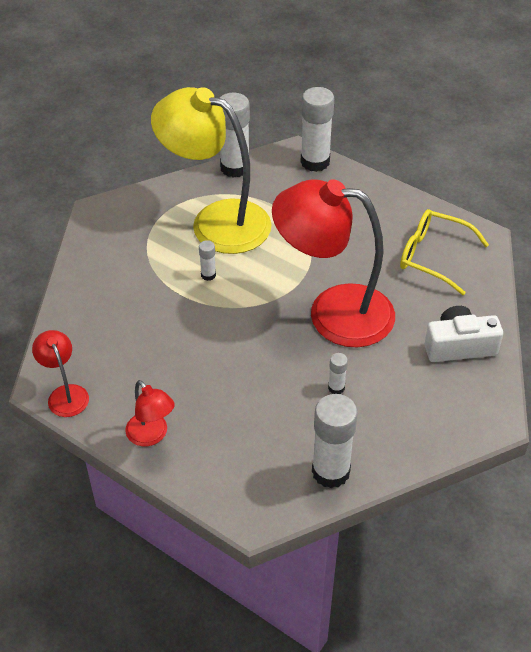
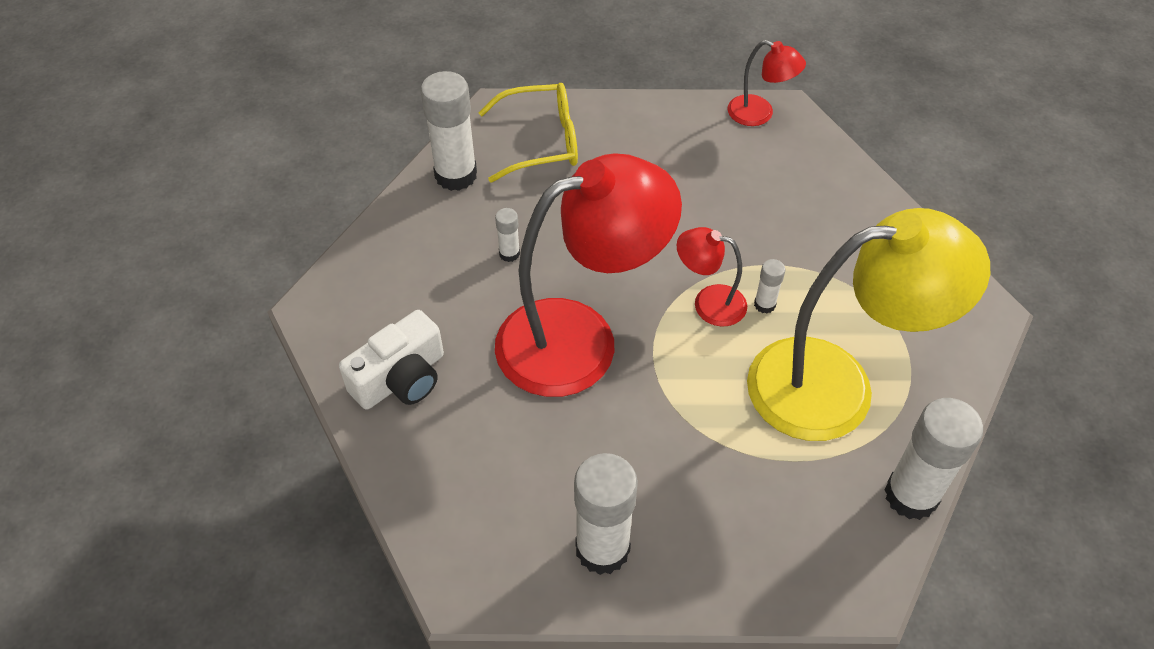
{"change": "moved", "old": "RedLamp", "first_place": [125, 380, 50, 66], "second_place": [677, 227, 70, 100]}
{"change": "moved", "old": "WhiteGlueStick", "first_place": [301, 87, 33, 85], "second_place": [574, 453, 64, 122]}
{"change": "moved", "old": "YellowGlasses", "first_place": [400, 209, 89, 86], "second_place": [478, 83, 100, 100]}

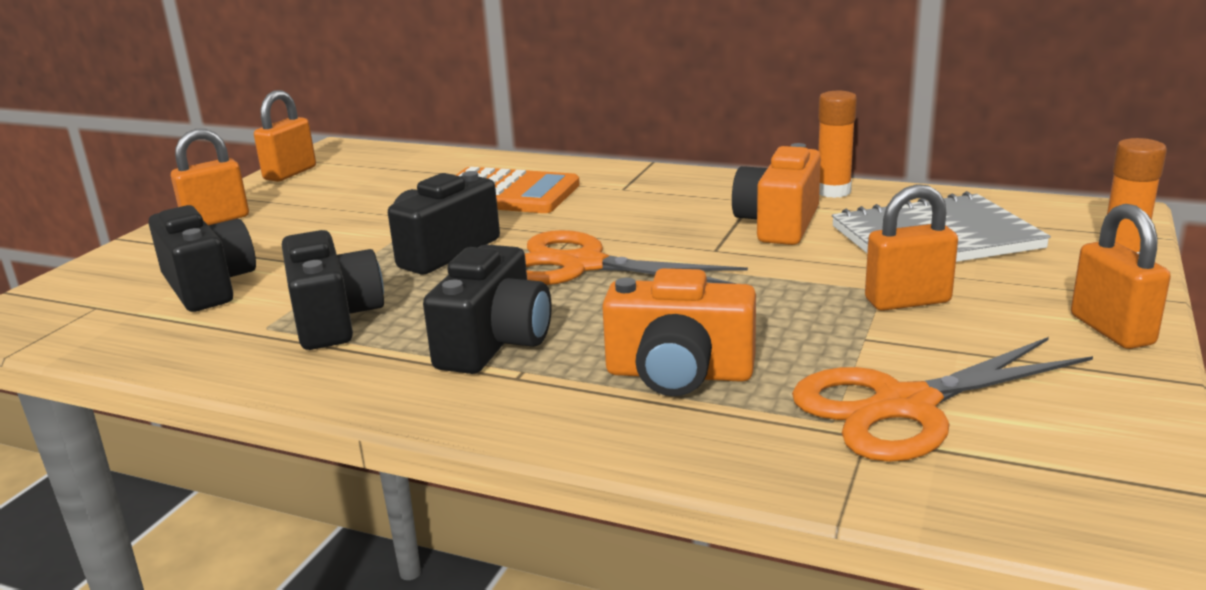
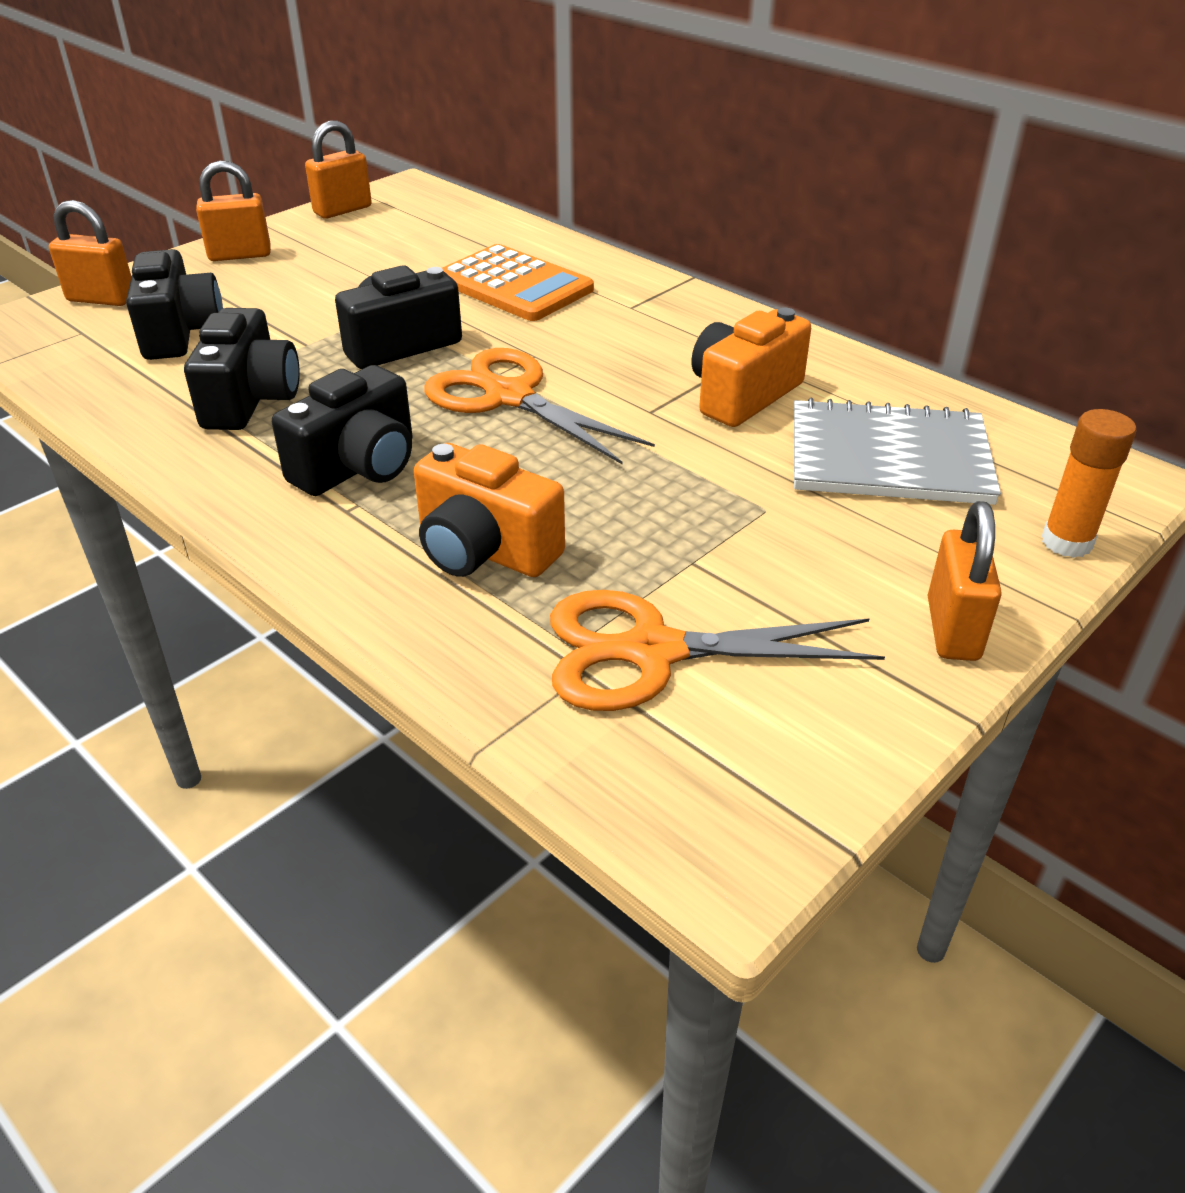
{"change": "removed", "old": "OrangeGlueStick", "first_place": [818, 91, 39, 107]}
{"change": "moved", "old": "OrangePadlock", "first_place": [865, 184, 93, 127], "second_place": [49, 200, 82, 106]}

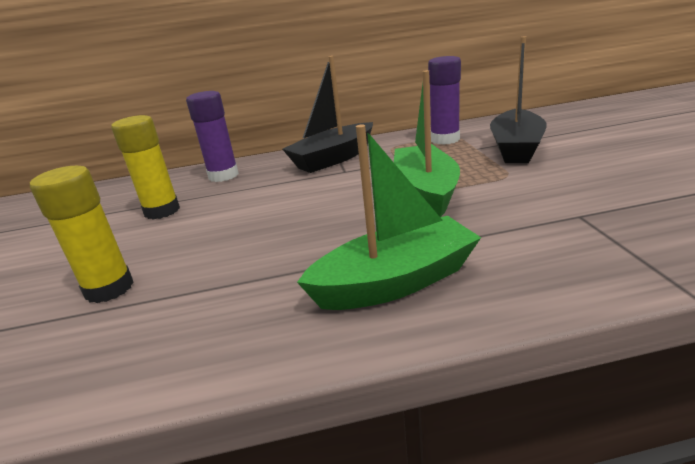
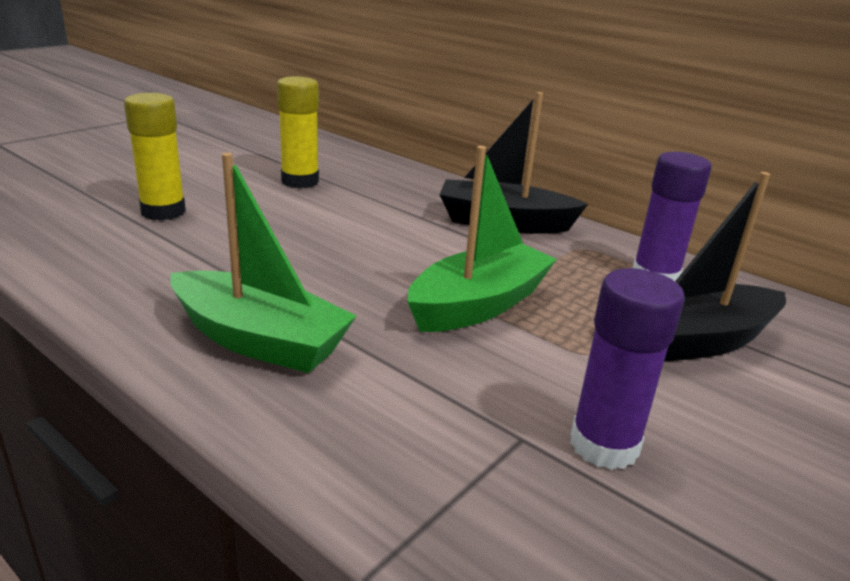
{"change": "moved", "old": "PurpleGlueStick", "first_place": [186, 91, 53, 91], "second_place": [570, 268, 115, 202]}

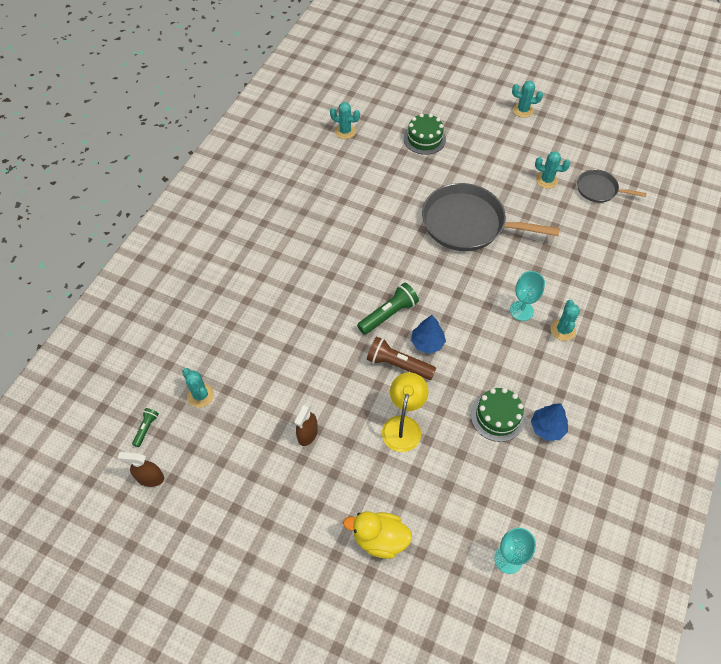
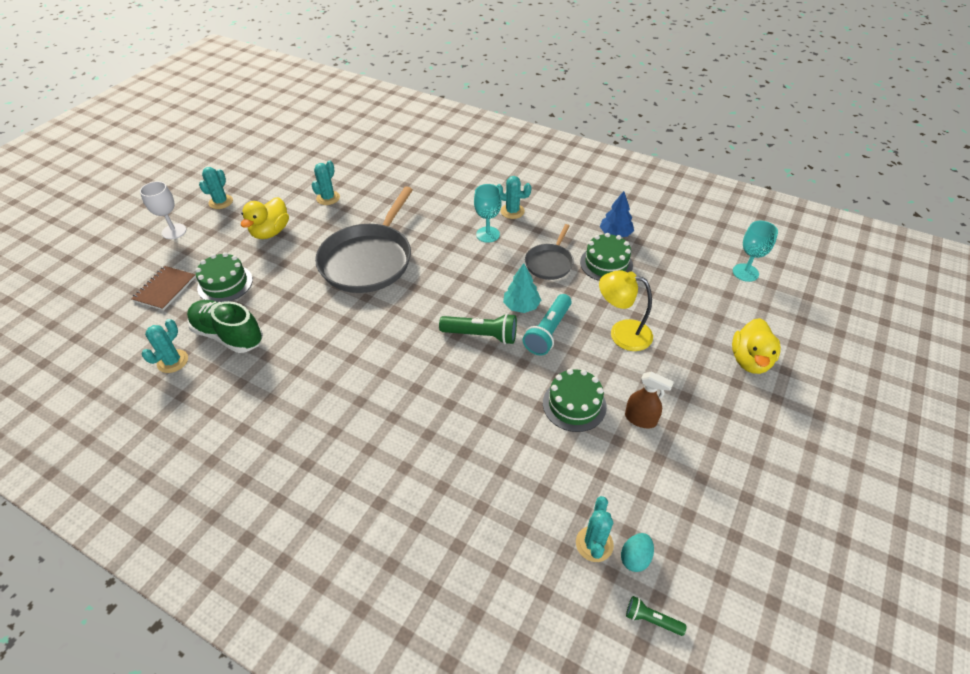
{"change": "removed", "old": "BrownSprayBottle", "first_place": [118, 451, 46, 36]}
{"change": "turned", "old": "TurquoiseCactus", "first_place": [182, 368, 32, 39], "second_place": [576, 496, 38, 66], "degrees": -45}
{"change": "turned", "old": "GreenFlashlight", "first_place": [357, 283, 62, 52], "second_place": [439, 313, 78, 31], "degrees": 135}
{"change": "recoloured", "old": "BrownFlashlight", "new": "TurquoiseFlashlight", "first_place": [367, 336, 69, 44], "second_place": [523, 294, 49, 62]}
{"change": "recoloured", "old": "BlueTree", "new": "TurquoiseTree", "first_place": [411, 315, 35, 39], "second_place": [503, 263, 38, 50]}
{"change": "moved", "old": "GreyPan", "first_place": [577, 169, 70, 34], "second_place": [525, 224, 49, 56]}
{"change": "added", "new": "BrownNotebook", "second_place": [131, 266, 65, 44]}
{"change": "added", "new": "WhiteGoblet", "second_place": [140, 181, 46, 58]}
{"change": "added", "new": "GreenShoe", "second_place": [187, 300, 76, 53]}
{"change": "added", "new": "YellowDuck", "second_place": [241, 197, 48, 42]}
{"change": "added", "new": "GreenCake", "second_place": [543, 369, 64, 63]}
{"change": "added", "new": "TurquoiseEgg", "second_place": [621, 533, 33, 39]}

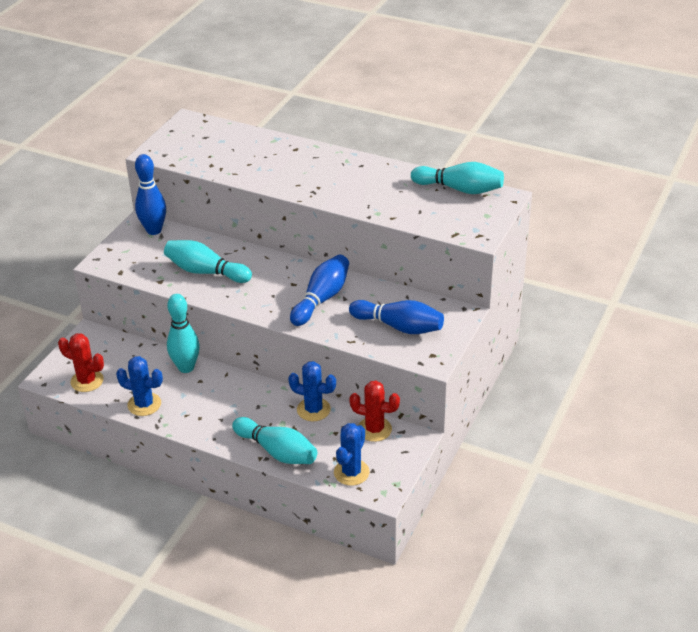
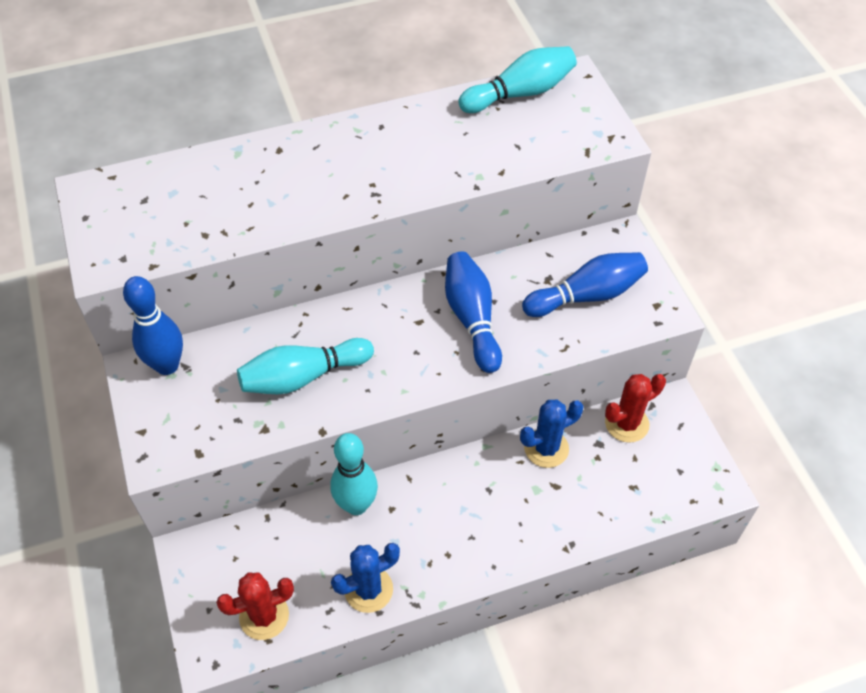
{"change": "removed", "old": "TurquoiseBowlingPin", "first_place": [232, 417, 85, 47]}
{"change": "removed", "old": "BlueCactus", "first_place": [334, 423, 36, 63]}

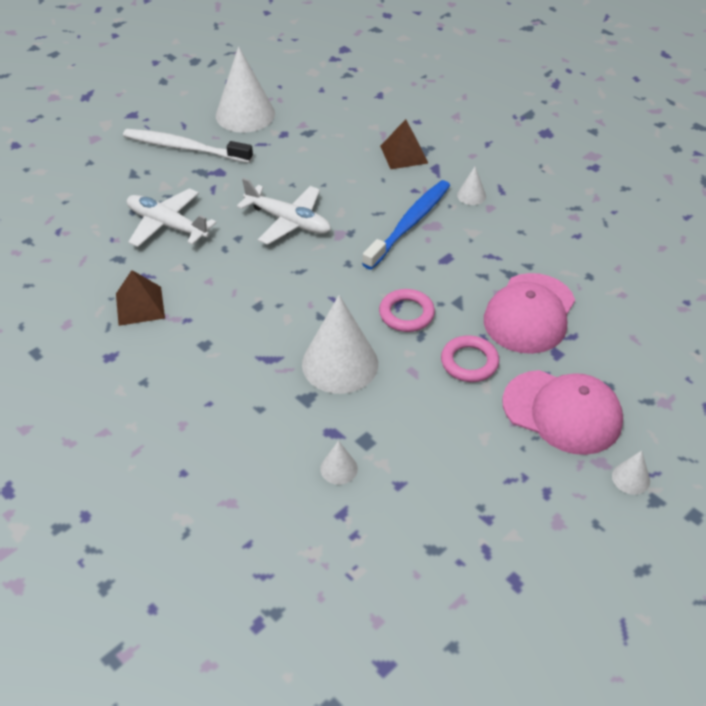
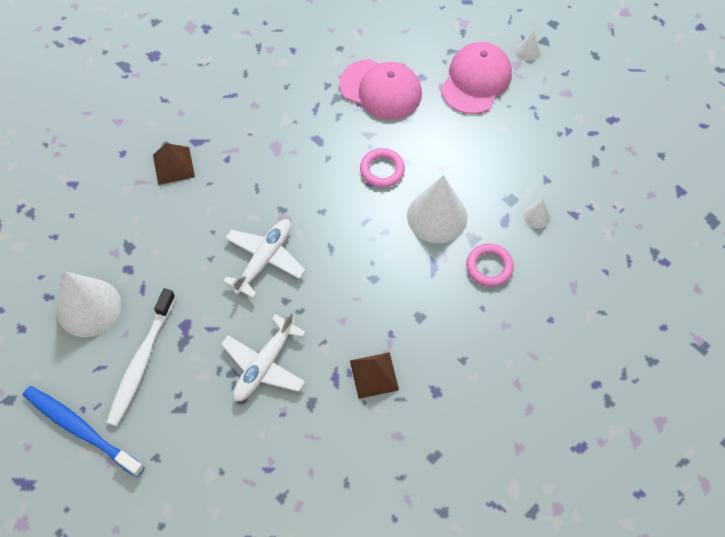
{"change": "moved", "old": "BlueToothbrush", "first_place": [362, 180, 88, 90], "second_place": [23, 386, 122, 91]}
{"change": "moved", "old": "PinkRing", "first_place": [441, 335, 58, 47], "second_place": [466, 243, 48, 44]}
{"change": "removed", "old": "WhiteCone", "first_place": [457, 166, 29, 39]}

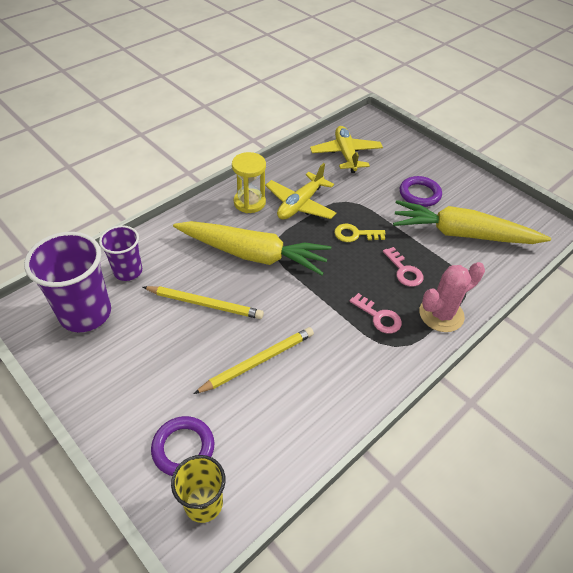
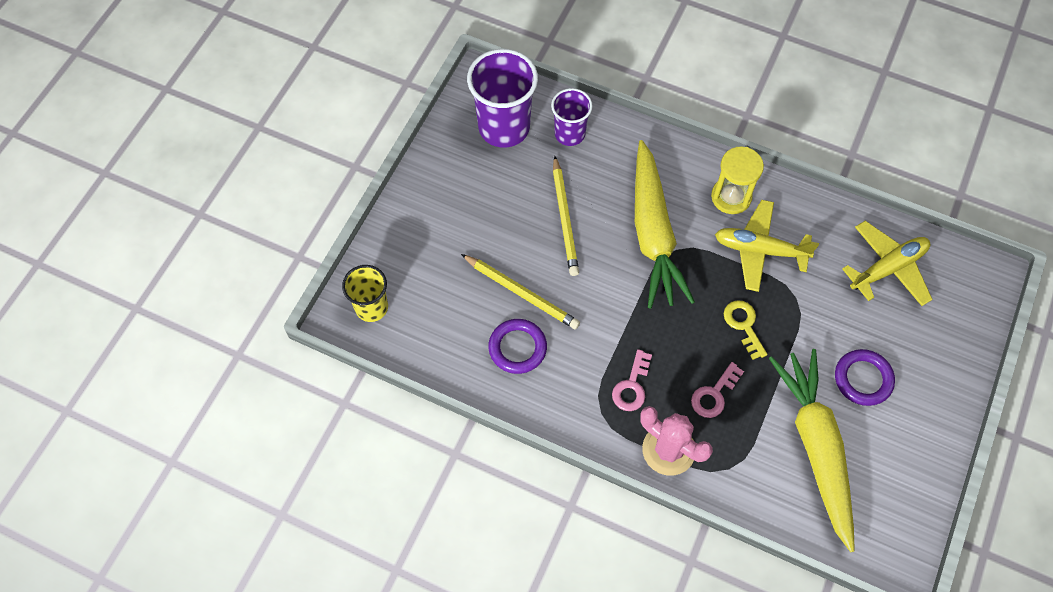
{"change": "moved", "old": "PurpleRing", "first_place": [151, 416, 63, 60], "second_place": [488, 319, 59, 55]}

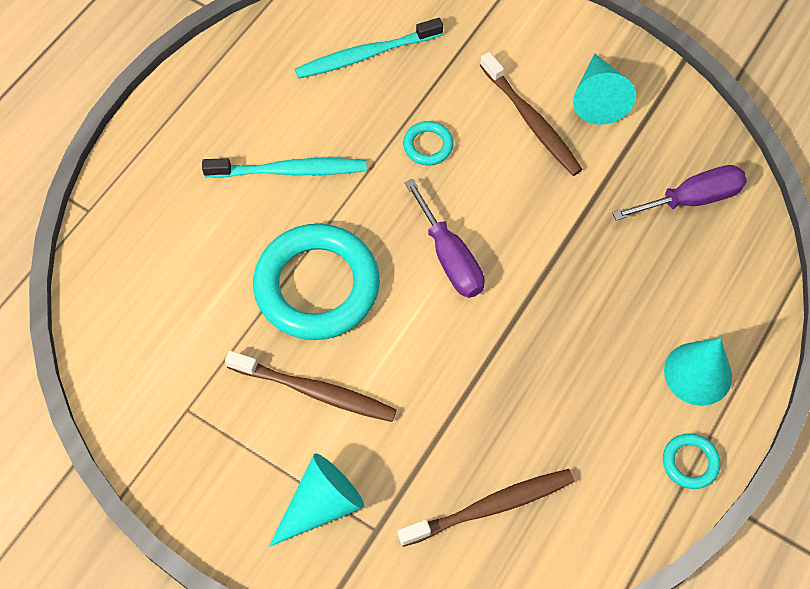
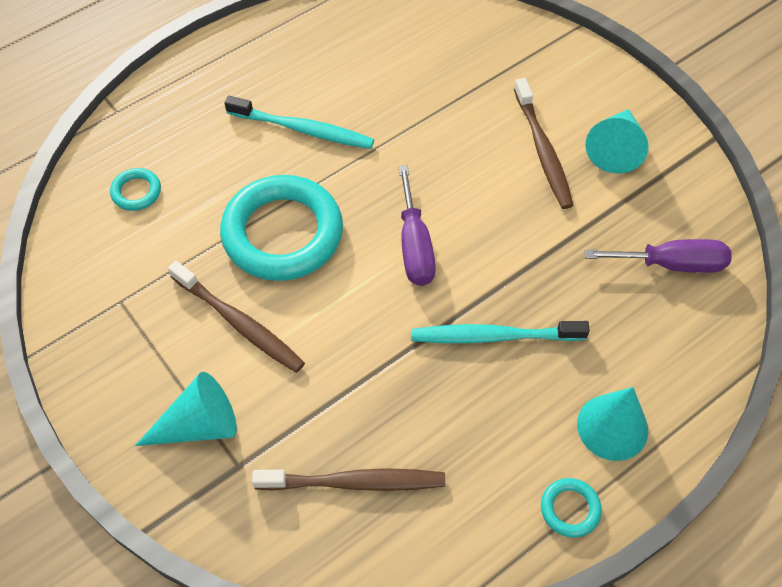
{"change": "moved", "old": "TurquoiseToothbrush", "first_place": [295, 18, 148, 61], "second_place": [411, 321, 179, 22]}
{"change": "moved", "old": "TurquoiseRing", "first_place": [403, 121, 50, 44], "second_place": [110, 168, 51, 43]}

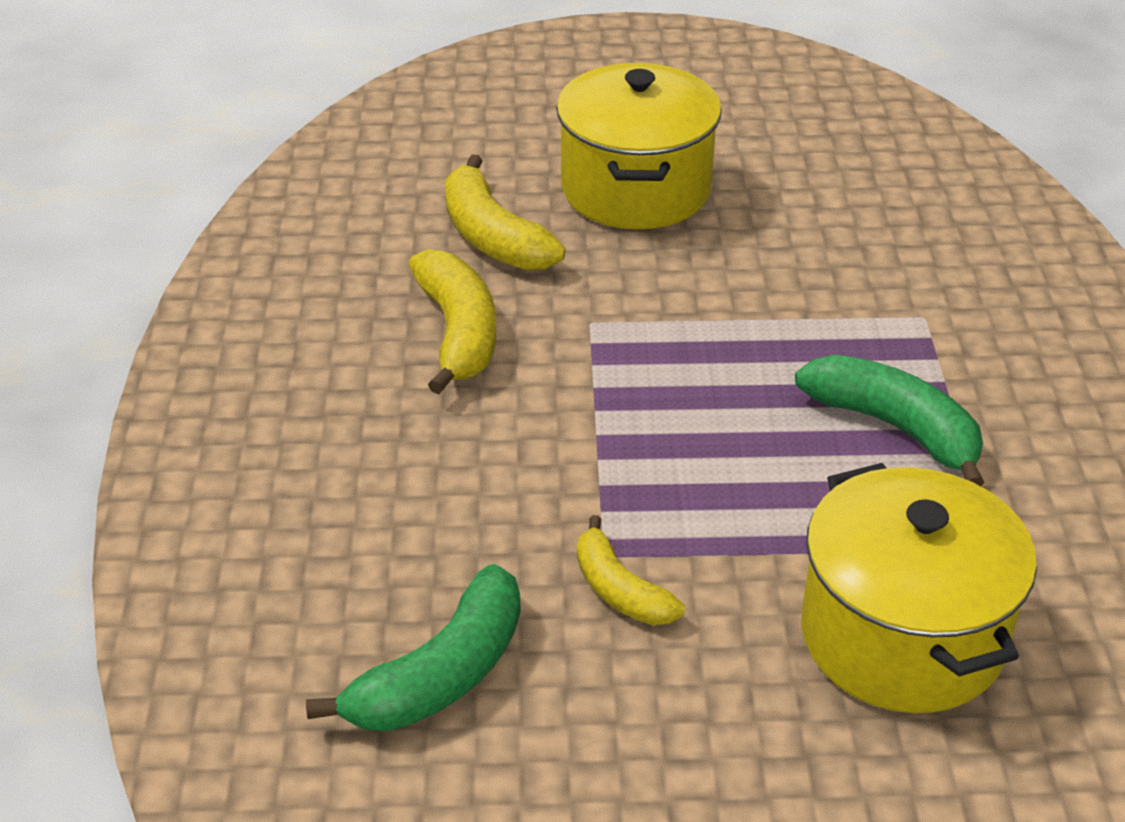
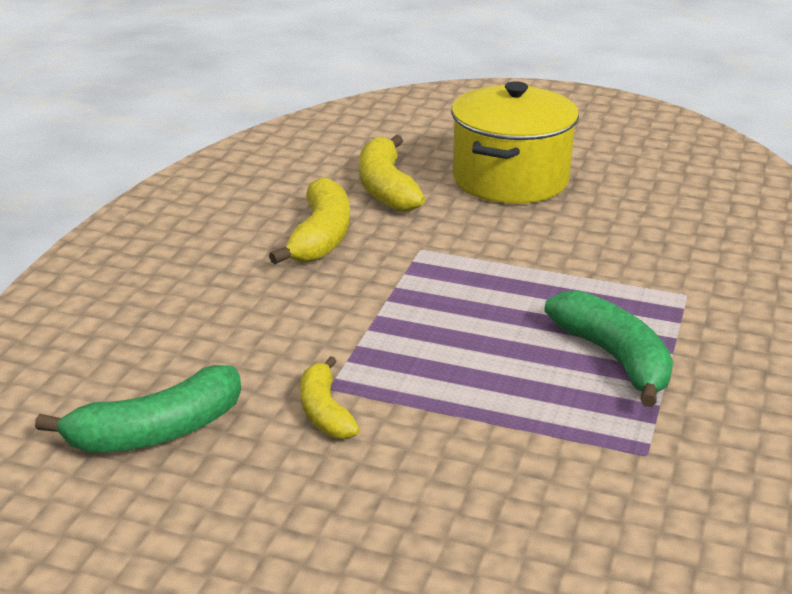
{"change": "removed", "old": "YellowPot", "first_place": [801, 463, 236, 250]}

